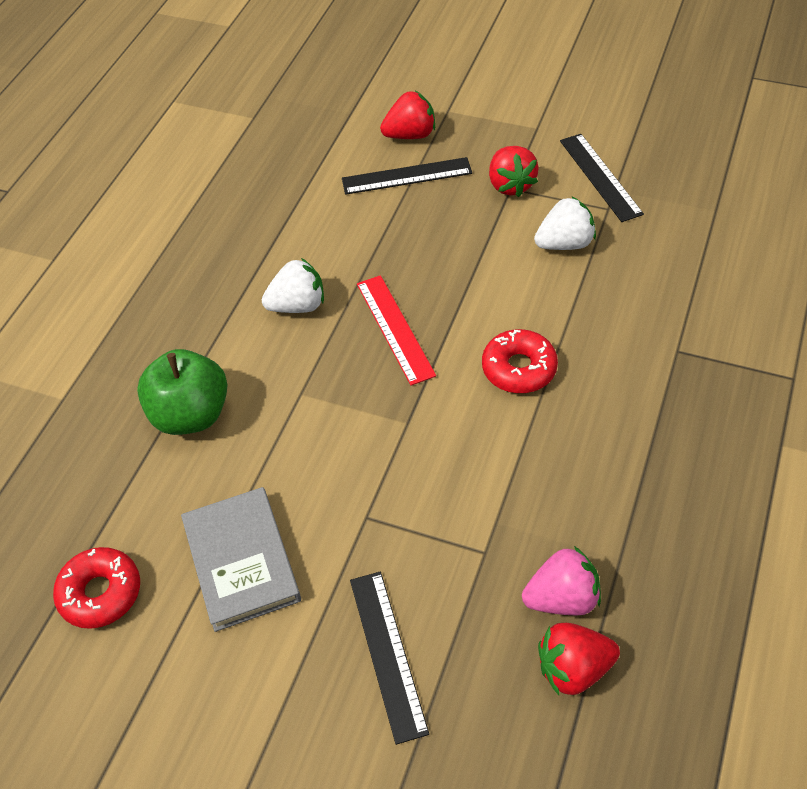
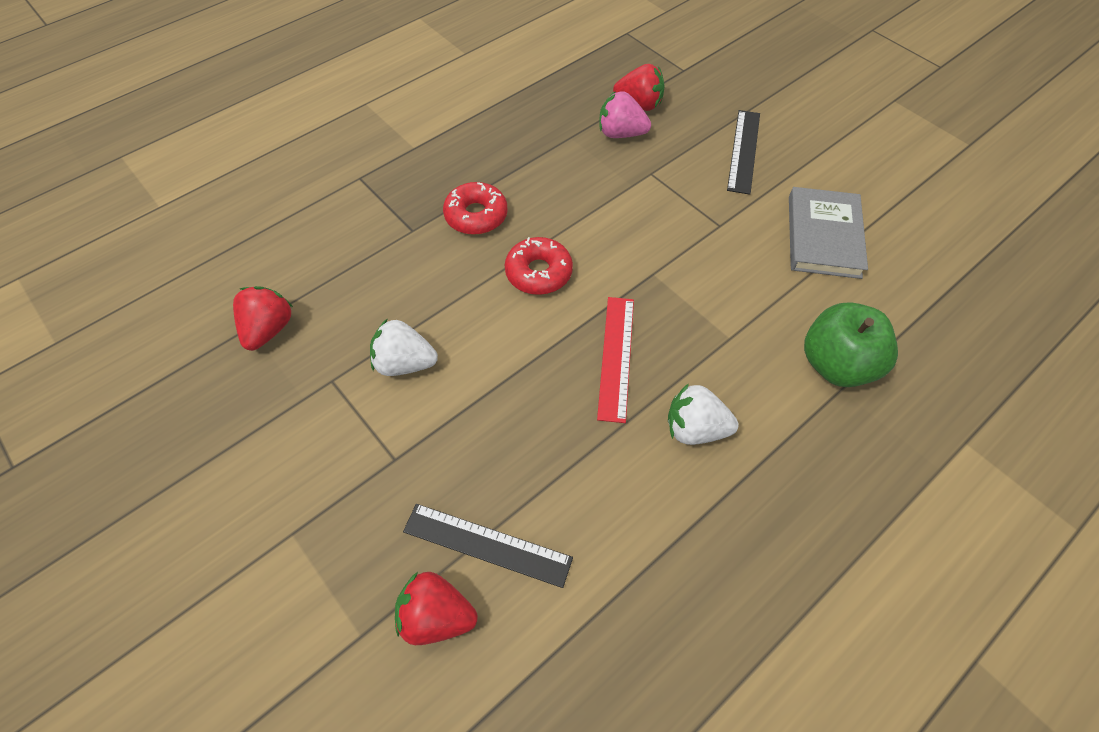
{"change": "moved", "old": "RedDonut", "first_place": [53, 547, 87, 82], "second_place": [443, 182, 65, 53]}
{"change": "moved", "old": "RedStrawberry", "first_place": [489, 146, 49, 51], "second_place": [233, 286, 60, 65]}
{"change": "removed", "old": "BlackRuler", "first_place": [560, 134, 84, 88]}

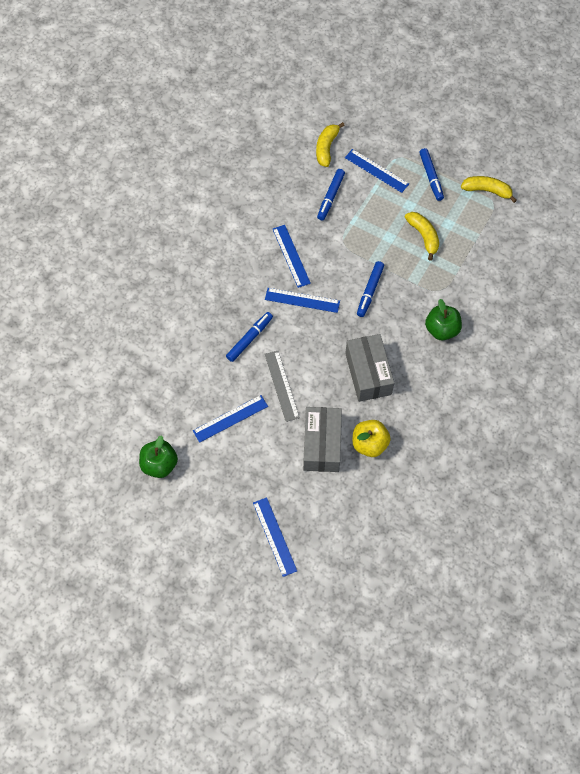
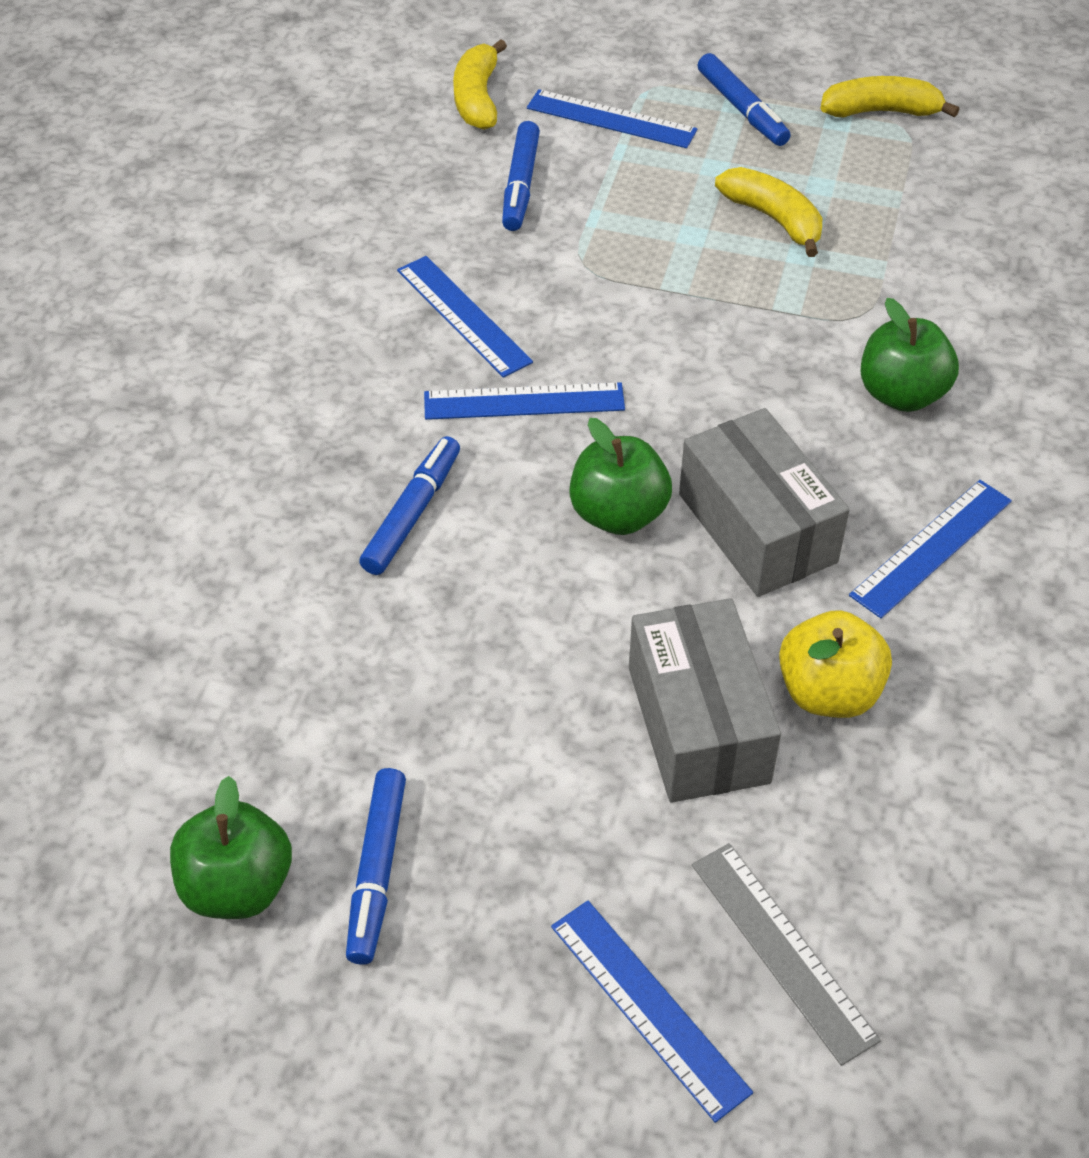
{"change": "moved", "old": "BlueRuler", "first_place": [193, 395, 75, 48], "second_place": [849, 480, 163, 138]}
{"change": "moved", "old": "GreyRuler", "first_place": [265, 351, 35, 71], "second_place": [692, 843, 189, 223]}
{"change": "moved", "old": "BlueMarker", "first_place": [357, 261, 27, 56], "second_place": [346, 768, 60, 197]}
{"change": "added", "new": "GreenApple", "second_place": [569, 418, 103, 117]}

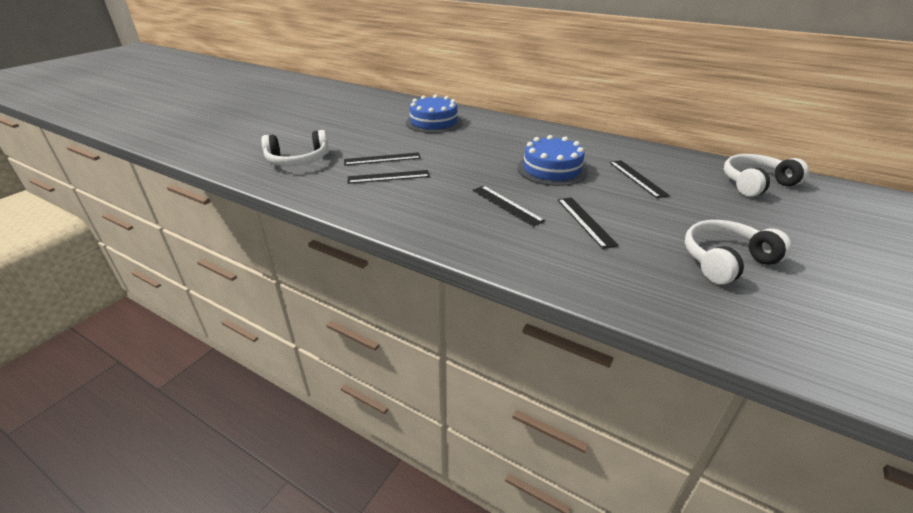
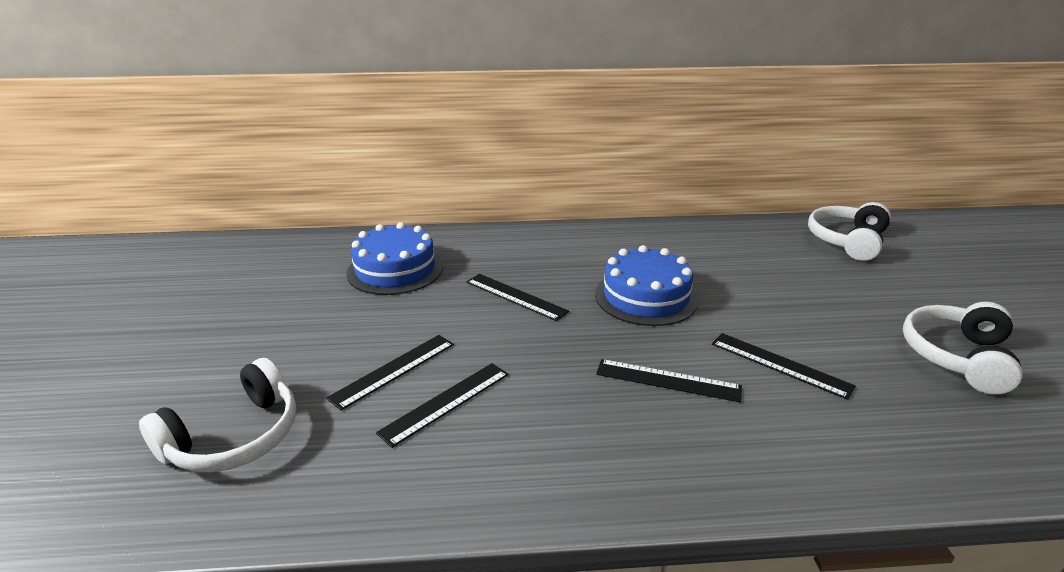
{"change": "moved", "old": "BlackRuler", "first_place": [609, 160, 61, 38], "second_place": [466, 274, 103, 47]}

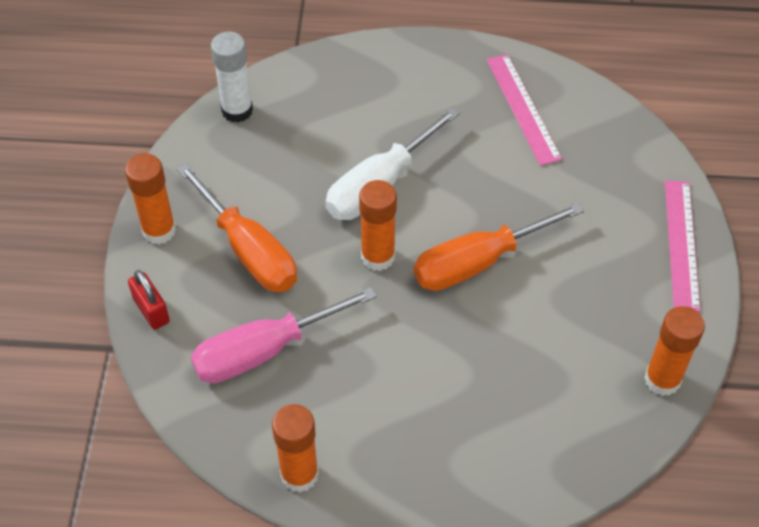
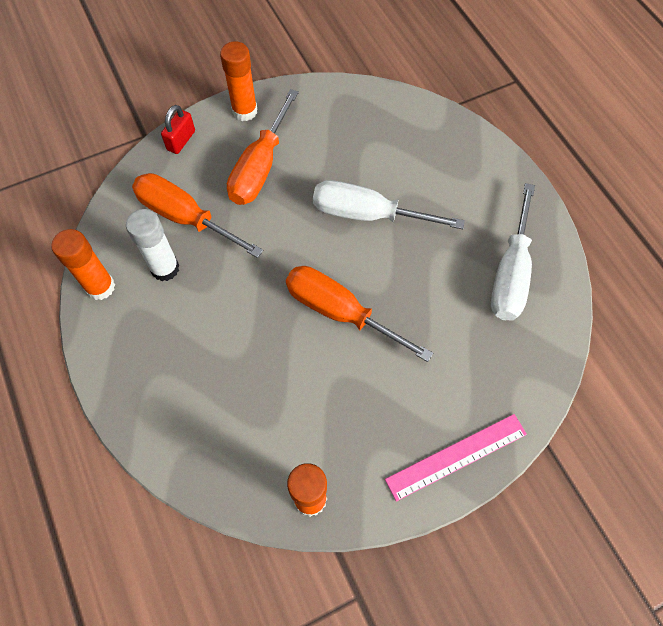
{"change": "recoloured", "old": "PinkScrewdriver", "new": "OrangeScrewdriver", "first_place": [191, 287, 186, 96], "second_place": [132, 173, 131, 85]}
{"change": "moved", "old": "WhiteGlueStick", "first_place": [211, 32, 42, 91], "second_place": [126, 209, 53, 72]}
{"change": "removed", "old": "OrangeGlueStick", "first_place": [359, 180, 38, 91]}
{"change": "replaced", "old": "PinkRuler", "new": "WhiteScrewdriver", "first_place": [487, 54, 75, 112], "second_place": [491, 183, 44, 137]}

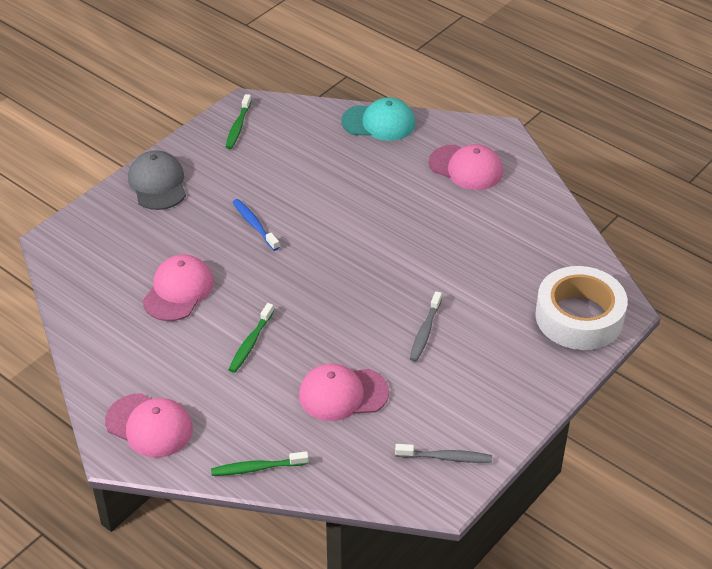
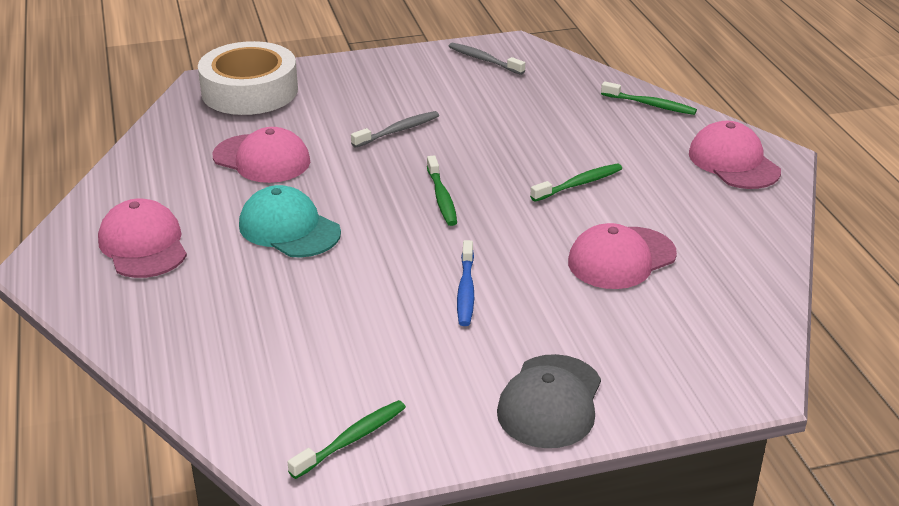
{"change": "moved", "old": "PinkCap", "first_place": [299, 364, 90, 57], "second_place": [212, 127, 98, 56]}
{"change": "moved", "old": "TurquoiseCap", "first_place": [341, 97, 74, 44], "second_place": [239, 185, 102, 73]}
{"change": "added", "new": "GreenToothbrush", "second_place": [427, 155, 30, 71]}

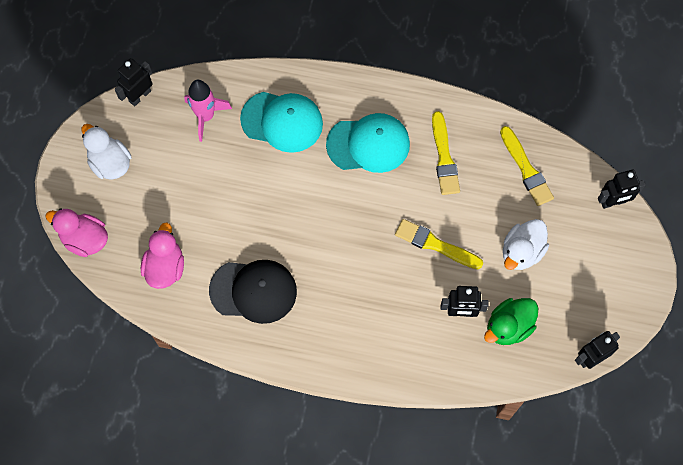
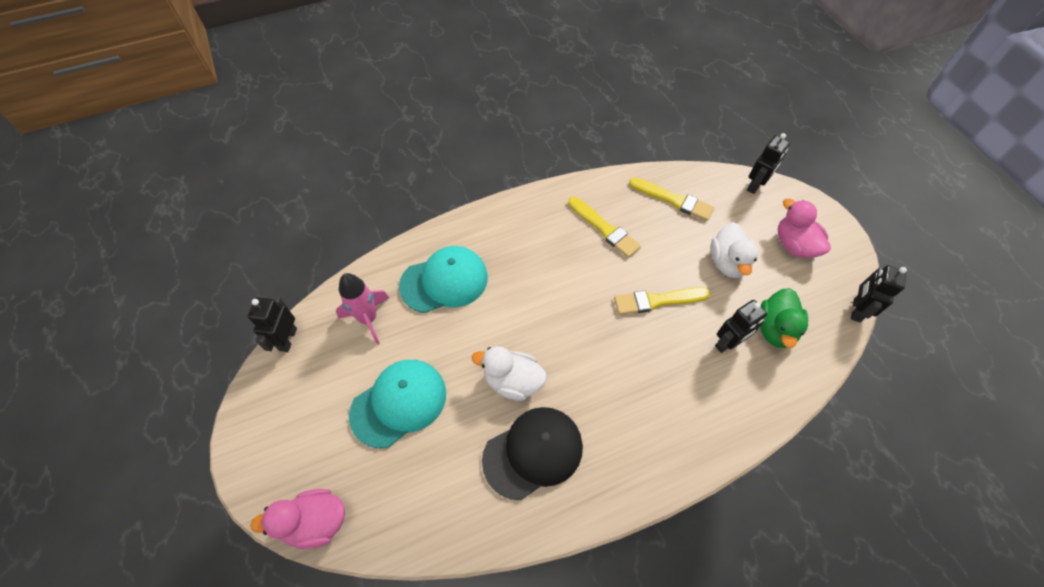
{"change": "moved", "old": "WhiteDuck", "first_place": [81, 124, 51, 56], "second_place": [472, 346, 75, 55]}
{"change": "moved", "old": "PinkDuck", "first_place": [141, 222, 43, 67], "second_place": [778, 199, 53, 59]}
{"change": "moved", "old": "TurquoiseCap", "first_place": [326, 113, 84, 60], "second_place": [349, 360, 97, 89]}

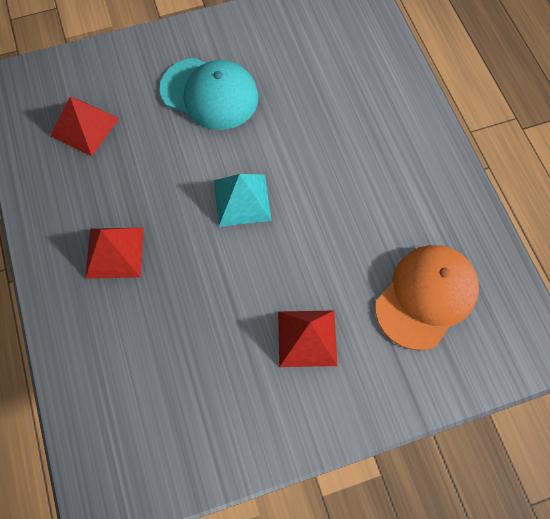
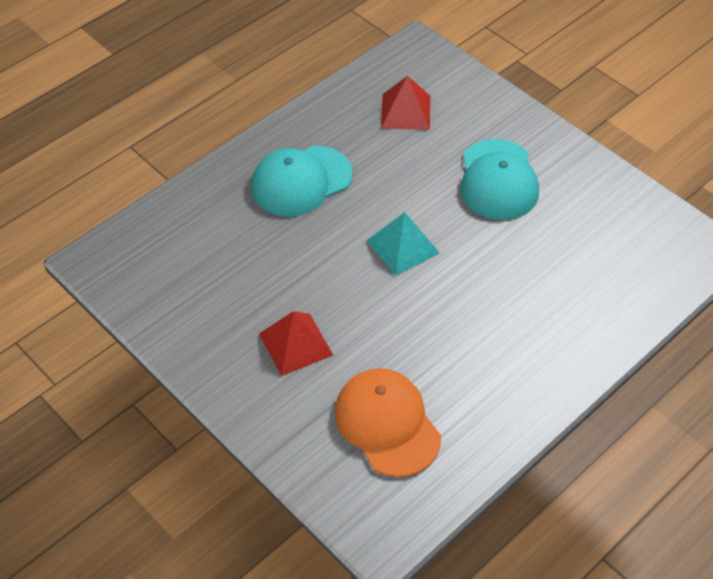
{"change": "replaced", "old": "RedPyramid", "new": "TurquoiseCap", "first_place": [85, 228, 59, 51], "second_place": [251, 146, 102, 71]}
{"change": "turned", "old": "OrangeCap", "first_place": [375, 245, 104, 105], "second_place": [335, 368, 106, 109], "degrees": -135}

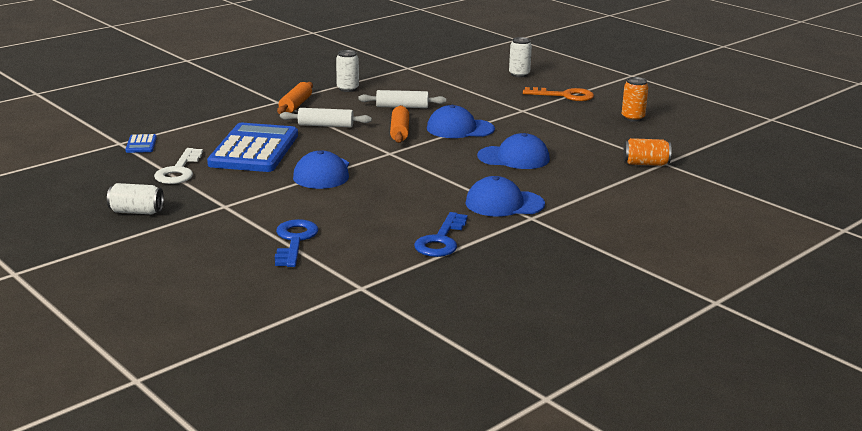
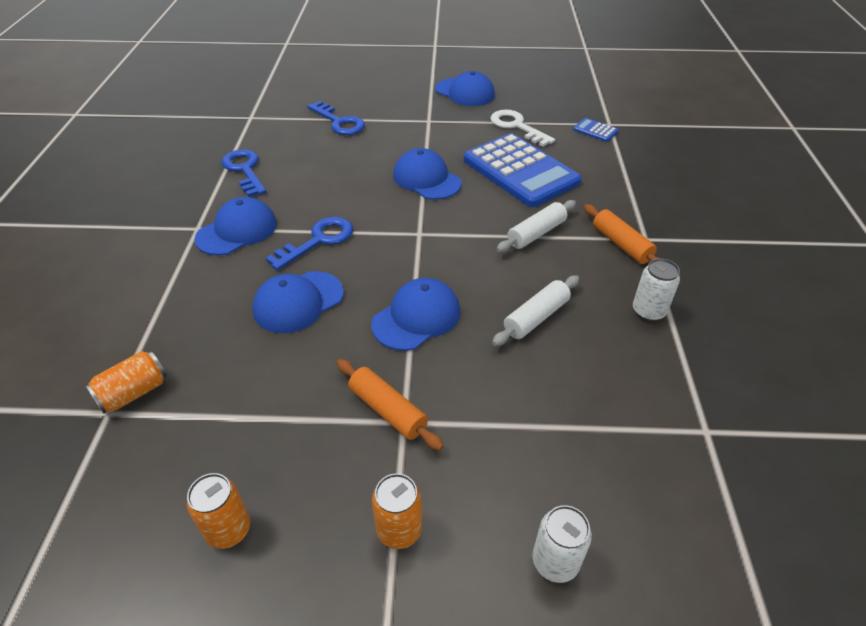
{"change": "replaced", "old": "WhiteCan", "new": "BlueCap", "first_place": [107, 183, 57, 31], "second_place": [435, 71, 60, 35]}
{"change": "moved", "old": "OrangeRollingPin", "first_place": [390, 105, 19, 38], "second_place": [337, 359, 107, 92]}
{"change": "replaced", "old": "OrangeKey", "new": "OrangeCan", "first_place": [523, 87, 71, 14], "second_place": [372, 473, 50, 76]}
{"change": "added", "new": "BlueKey", "second_place": [266, 217, 87, 54]}

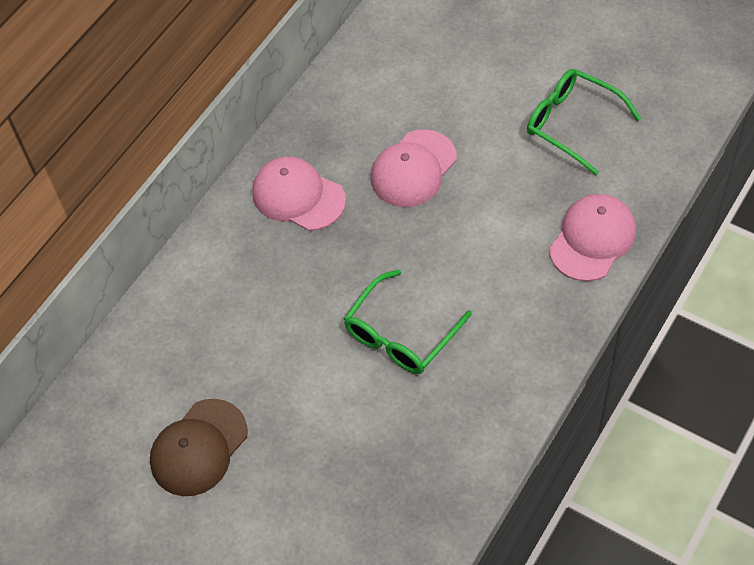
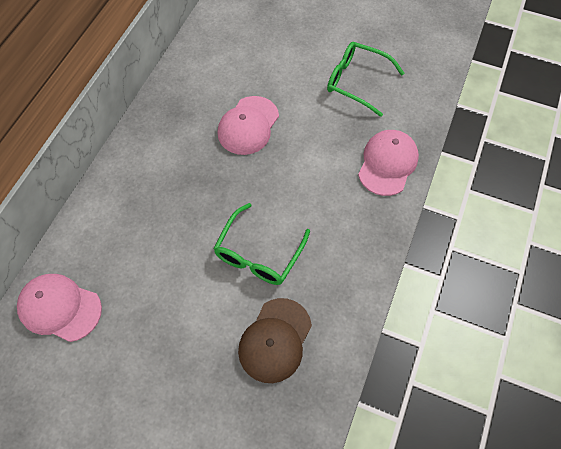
{"change": "moved", "old": "BrownCap", "first_place": [150, 399, 98, 97], "second_place": [238, 298, 74, 85]}
{"change": "moved", "old": "PinkCap", "first_place": [252, 156, 94, 75], "second_place": [17, 274, 85, 68]}

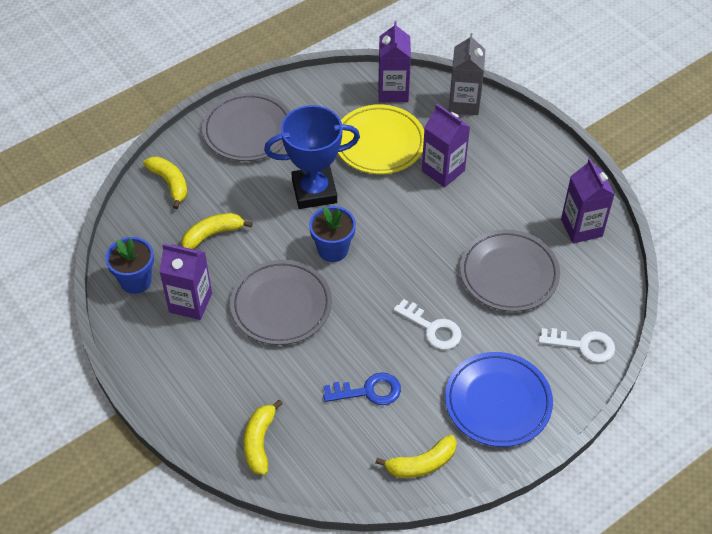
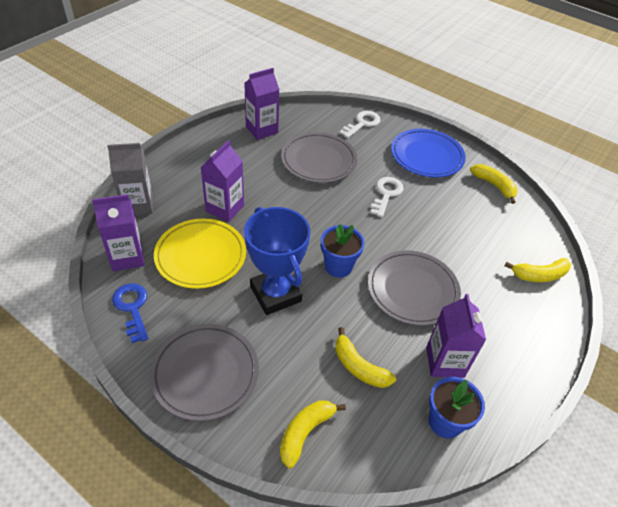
{"change": "moved", "old": "BlueKey", "first_place": [323, 372, 78, 33], "second_place": [112, 283, 36, 60]}
{"change": "turned", "old": "WhiteKey", "first_place": [538, 328, 77, 35], "second_place": [340, 111, 40, 27], "degrees": 45}

